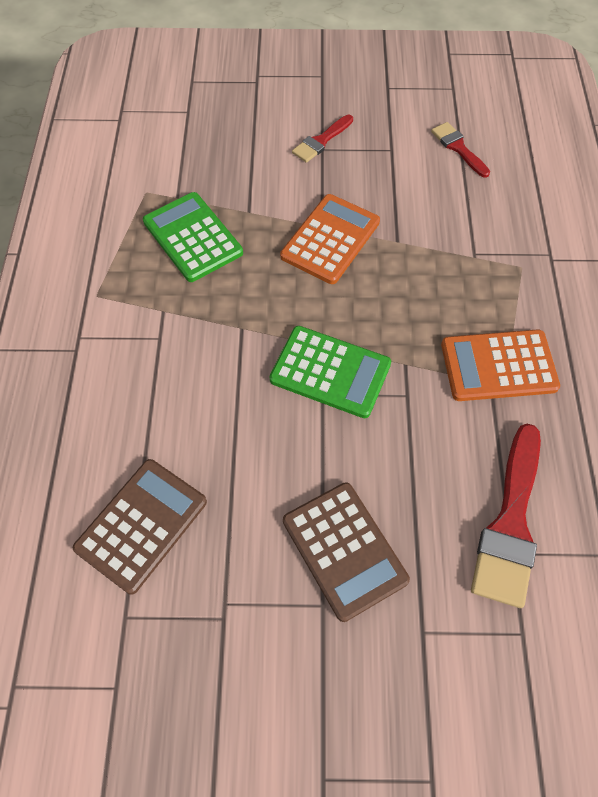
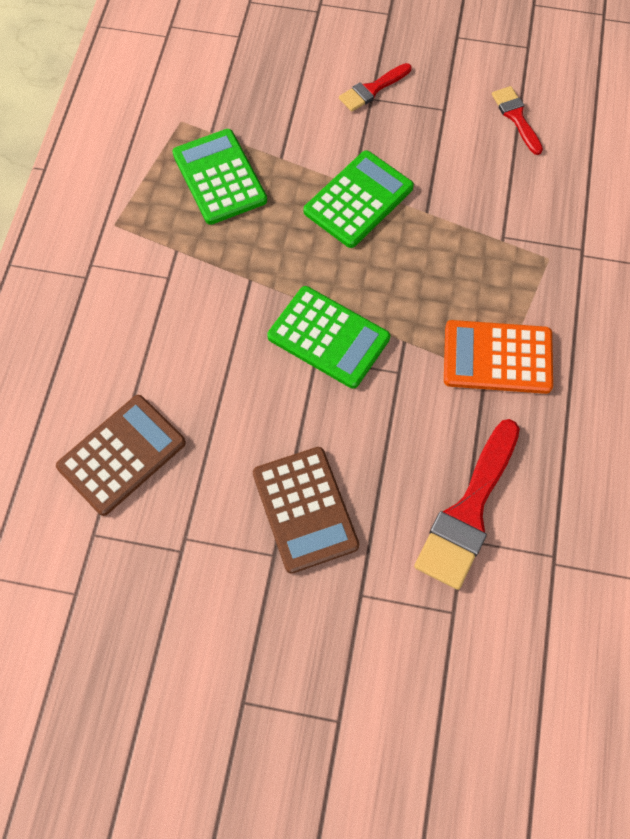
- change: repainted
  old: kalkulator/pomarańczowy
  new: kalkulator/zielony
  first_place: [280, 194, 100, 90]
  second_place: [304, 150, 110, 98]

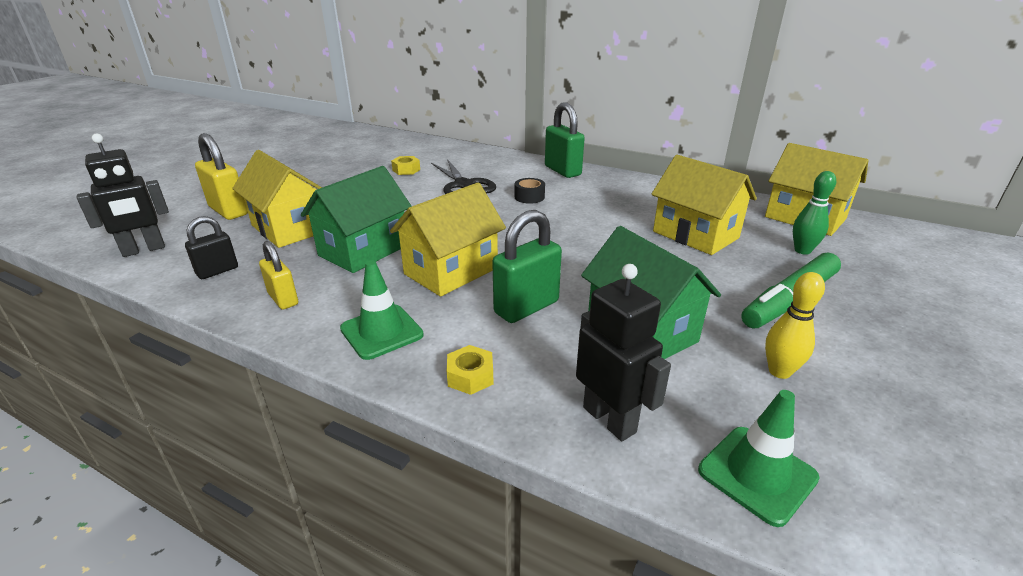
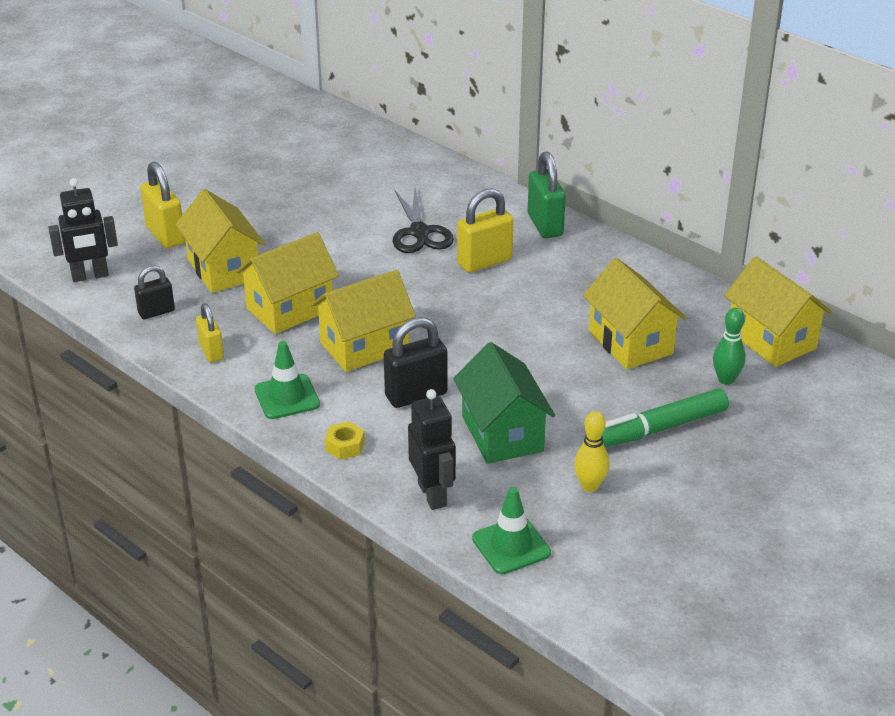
- change: repainted
  old: domek/zielony
  new: domek/żółty
  first_place: [301, 166, 111, 107]
  second_place: [236, 232, 103, 102]
- change: gone
  old: nakrętka/żółty
  first_place: [391, 156, 29, 19]
- change: repainted
  old: kłódka/zielony
  new: kłódka/czarny
  first_place: [492, 210, 70, 113]
  second_place: [384, 317, 64, 91]
- change: swapped
  old: taśma klejąca/czarny
  new: kłódka/żółty
  first_place: [515, 178, 30, 26]
  second_place: [457, 188, 56, 85]

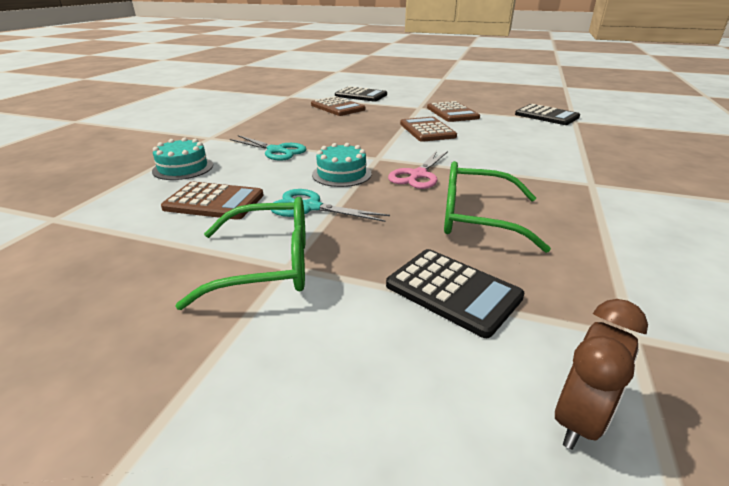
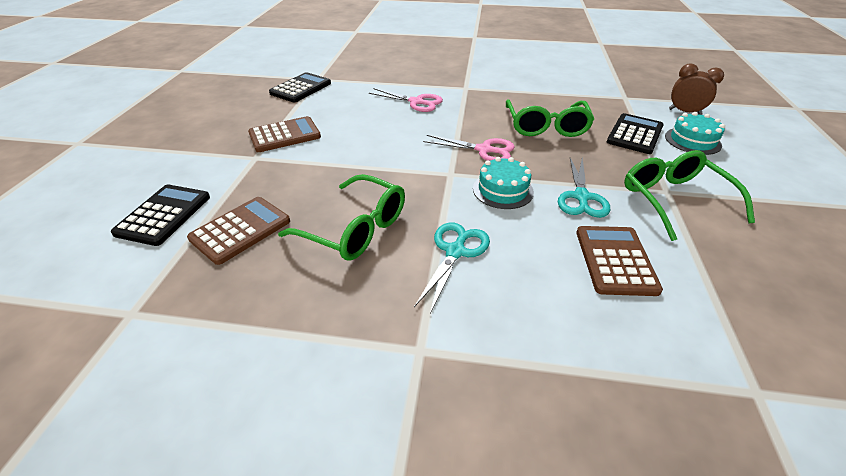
- change: shifted
  old: tort/turkusowy
  first_place: [152, 137, 61, 43]
  second_place: [665, 112, 60, 43]
- change: gone
  old: kalkulator/brązowy
  first_place: [400, 117, 57, 25]
- change: new
  new: okulary/zielony
  second_place: [278, 174, 127, 86]
- change: new
  new: nożyczki/różowy
  second_place: [369, 88, 74, 24]

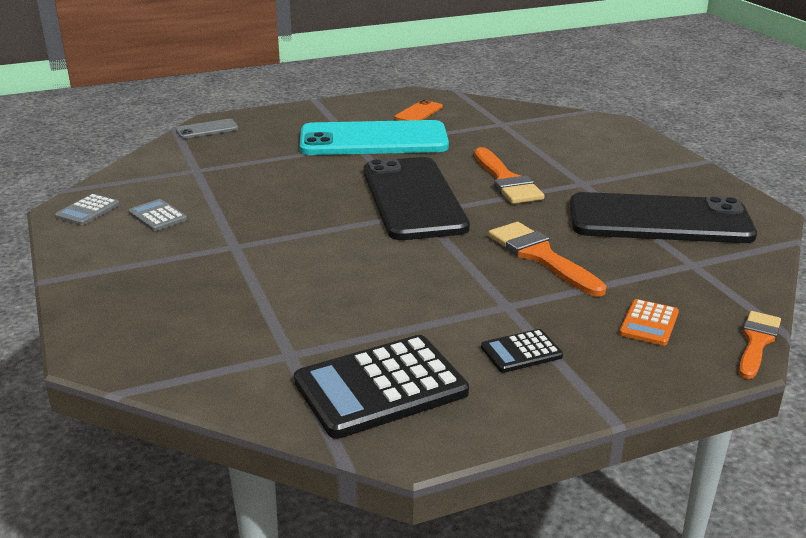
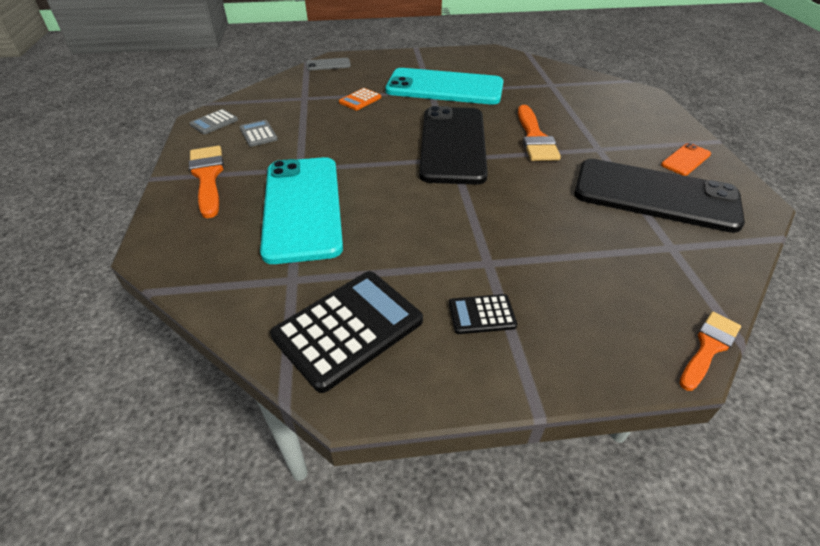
- change: rotated
  old: kalkulator/czarny
  first_place: [294, 335, 175, 104]
  second_place: [270, 271, 153, 122]
  degrees: 150
- change: shifted
  old: telefon/pomarańczowy
  first_place: [395, 100, 48, 21]
  second_place: [661, 143, 50, 33]
- change: shifted
  old: pędzel/pomarańczowy
  first_place: [488, 222, 118, 75]
  second_place: [189, 146, 35, 72]
- change: shifted
  old: kalkulator/pomarańczowy
  first_place: [619, 299, 60, 47]
  second_place: [339, 88, 42, 22]
- change: new
  new: telefon/turkusowy
  second_place: [260, 157, 83, 107]

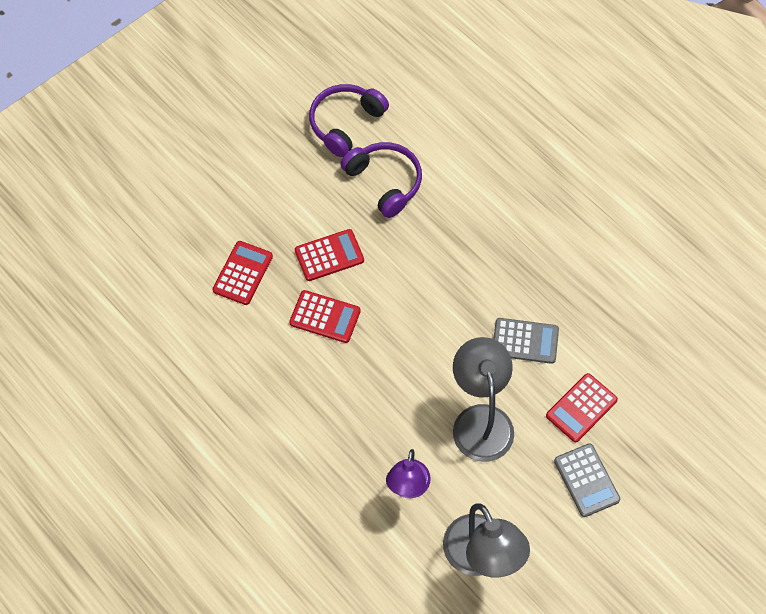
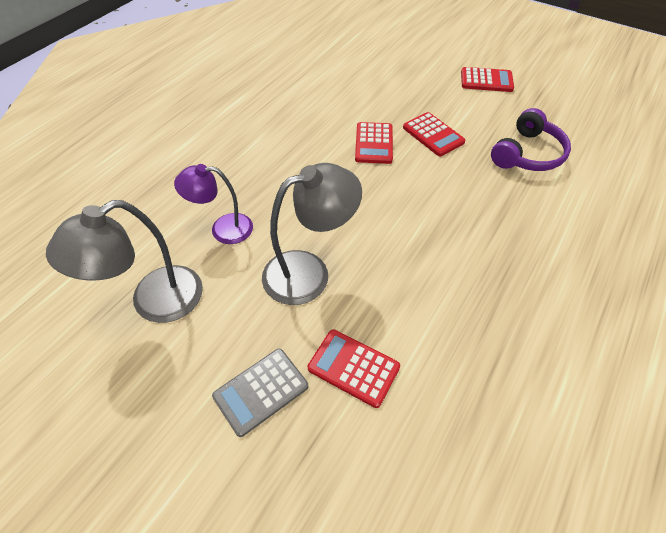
- change: shifted
  old: kalkulator/czerwony
  first_place: [213, 241, 60, 64]
  second_place: [461, 67, 53, 25]
- change: gone
  old: słuchawki/fioletowy
  first_place: [309, 84, 80, 73]
- change: gone
  old: kalkulator/szary
  first_place: [494, 318, 65, 46]

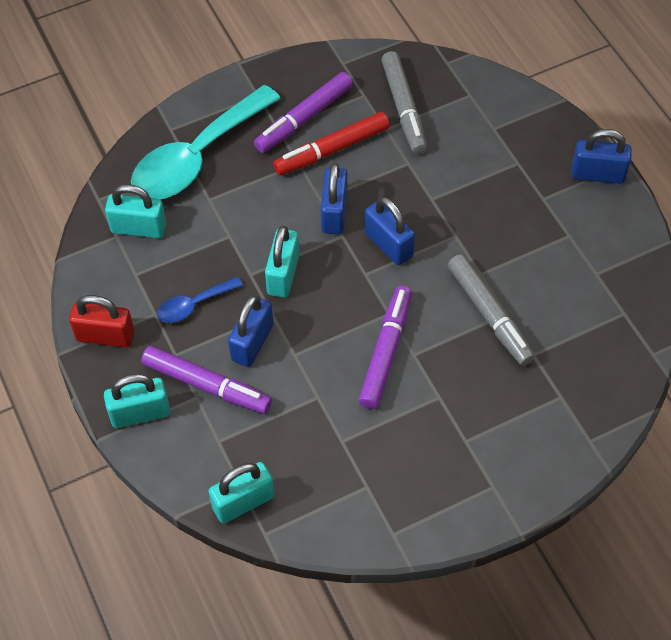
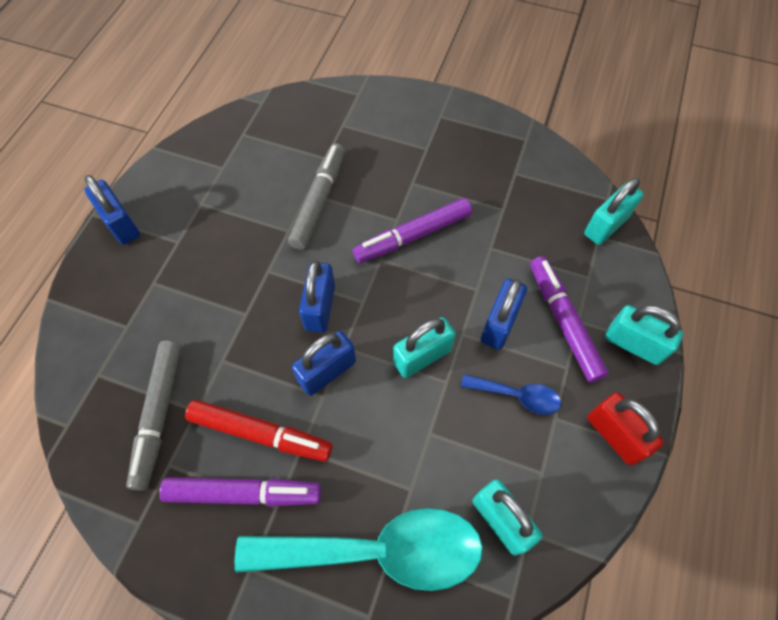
- change: rotated
  old: kłódka/turkusowy
  first_place: [209, 462, 65, 62]
  second_place: [584, 178, 59, 67]
  degrees: -60
- change: rotated
  old: kłódka/niebieski
  first_place: [228, 295, 46, 72]
  second_place: [481, 279, 46, 71]
  degrees: -45
- change: rotated
  old: flamaster/szary
  first_place: [381, 51, 46, 103]
  second_place: [126, 341, 55, 150]
  degrees: 150

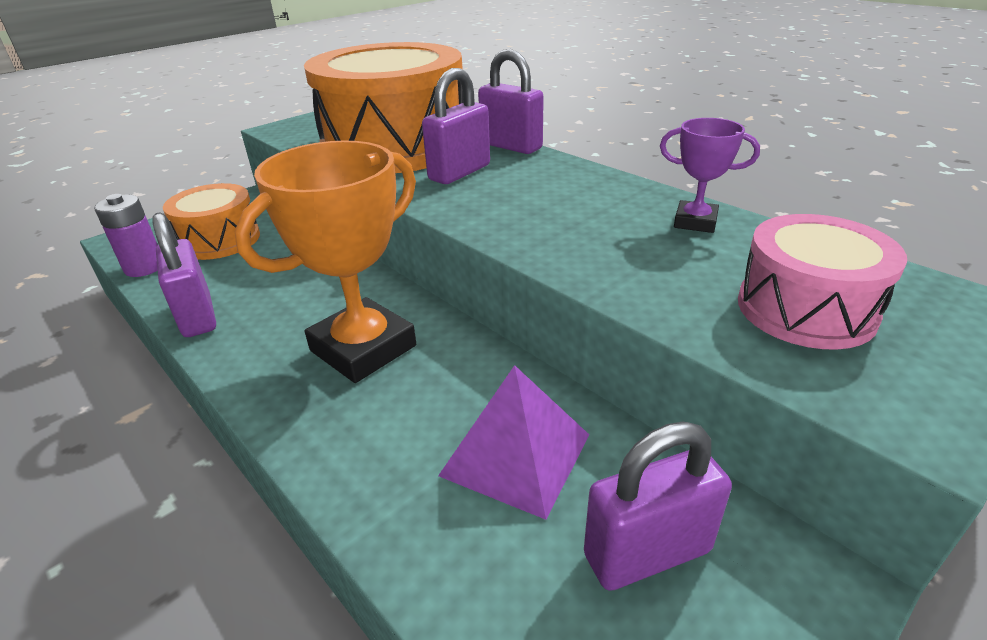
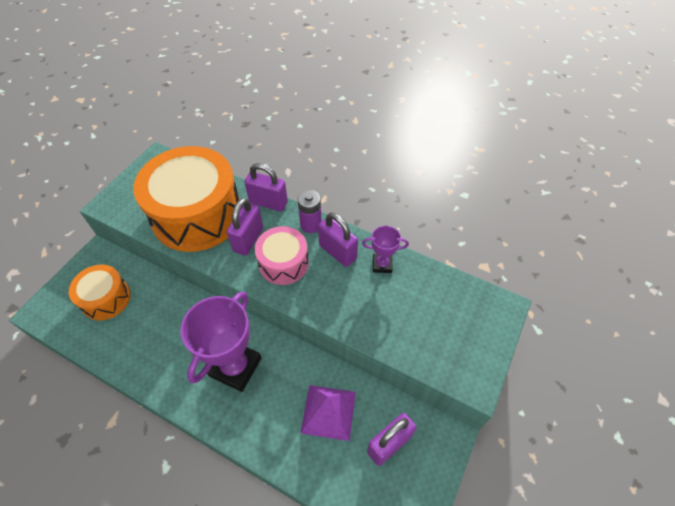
- change: shifted
  old: bateria/fioletowy
  first_place: [94, 194, 64, 83]
  second_place: [298, 190, 24, 43]
- change: shifted
  old: kłódka/fioletowy
  first_place: [152, 212, 64, 125]
  second_place: [318, 212, 40, 55]
- change: repainted
  old: puchar/pomarańczowy
  new: puchar/fioletowy
  first_place: [235, 140, 181, 243]
  second_place: [180, 291, 81, 101]
- change: shifted
  old: bęben/różowy
  first_place: [738, 214, 169, 136]
  second_place: [255, 226, 54, 59]

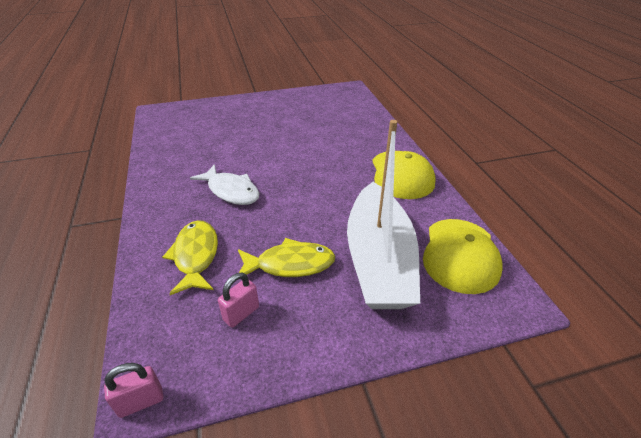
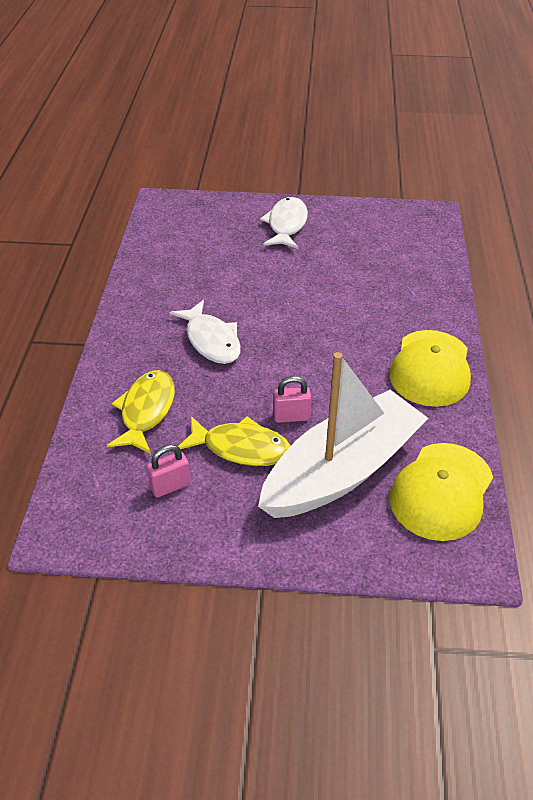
- change: shifted
  old: kłódka/różowy
  first_place: [104, 363, 60, 55]
  second_place: [273, 376, 38, 47]
- change: rotated
  old: łódka/biały
  first_place: [347, 120, 73, 189]
  second_place: [258, 352, 170, 166]
  degrees: -150
- change: new
  new: ryba/biały
  second_place: [260, 197, 48, 52]

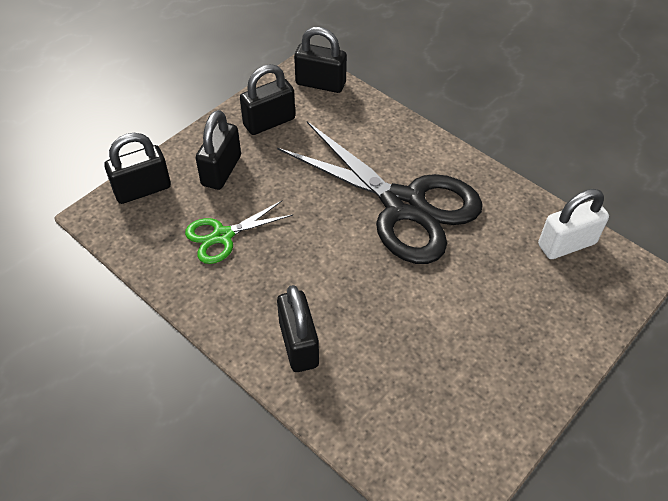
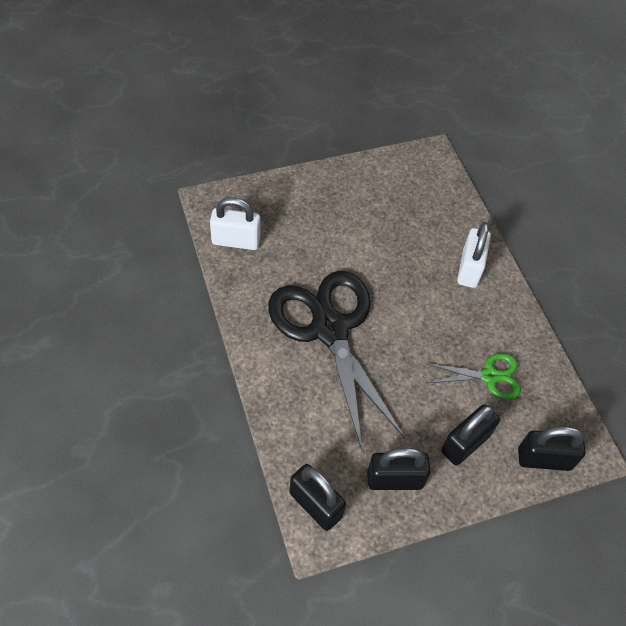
- change: repainted
  old: kłódka/czarny
  new: kłódka/biały
  first_place: [277, 285, 42, 87]
  second_place: [457, 222, 34, 66]

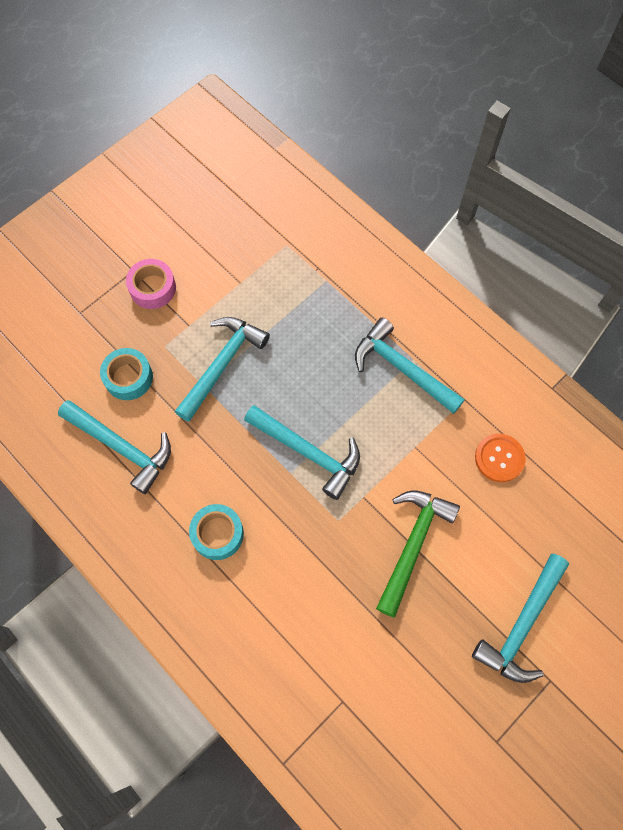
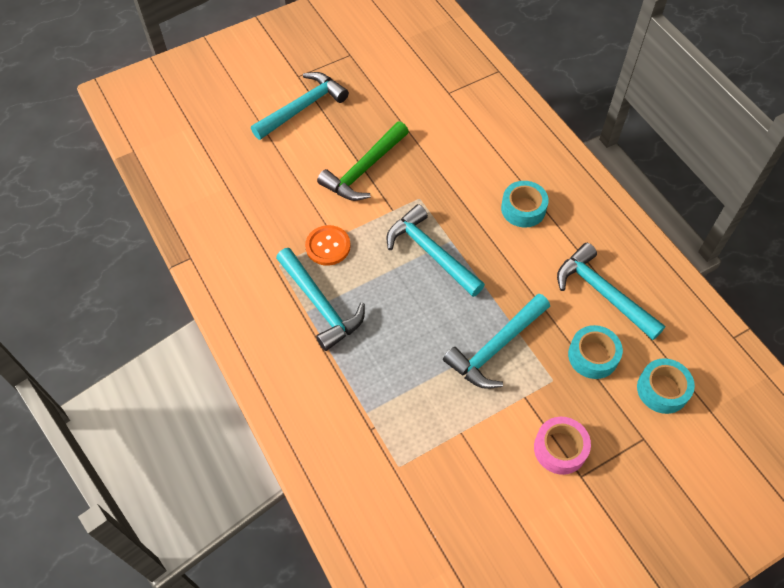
- change: shifted
  old: guzik/pomarańczowy
  first_place: [475, 434, 51, 48]
  second_place: [305, 225, 46, 41]
- change: new
  new: taśma klejąca/turkusowy
  second_place: [637, 358, 58, 56]

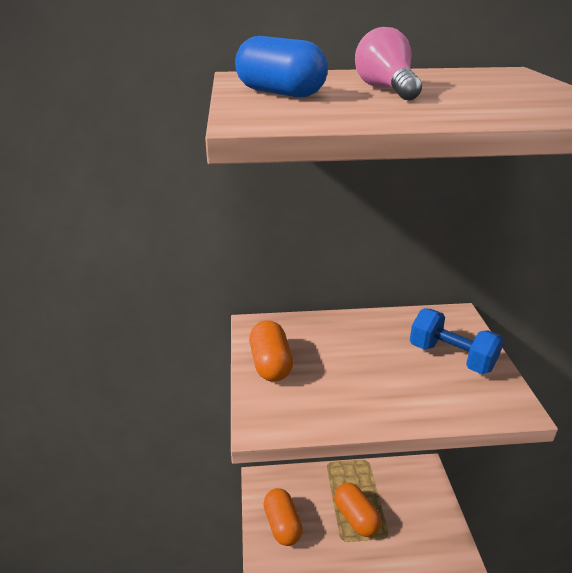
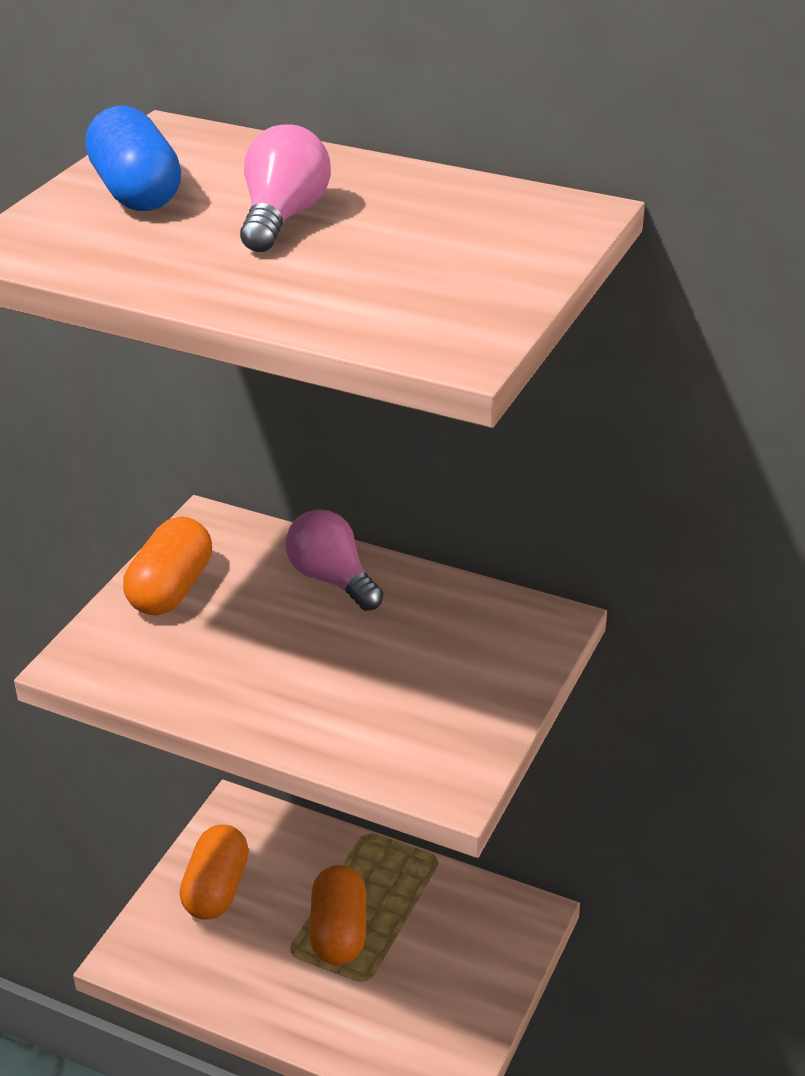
- change: gone
  old: hantel/niebieski
  first_place: [410, 308, 94, 66]
- change: new
  new: żarówka/różowy
  second_place: [286, 509, 97, 102]

